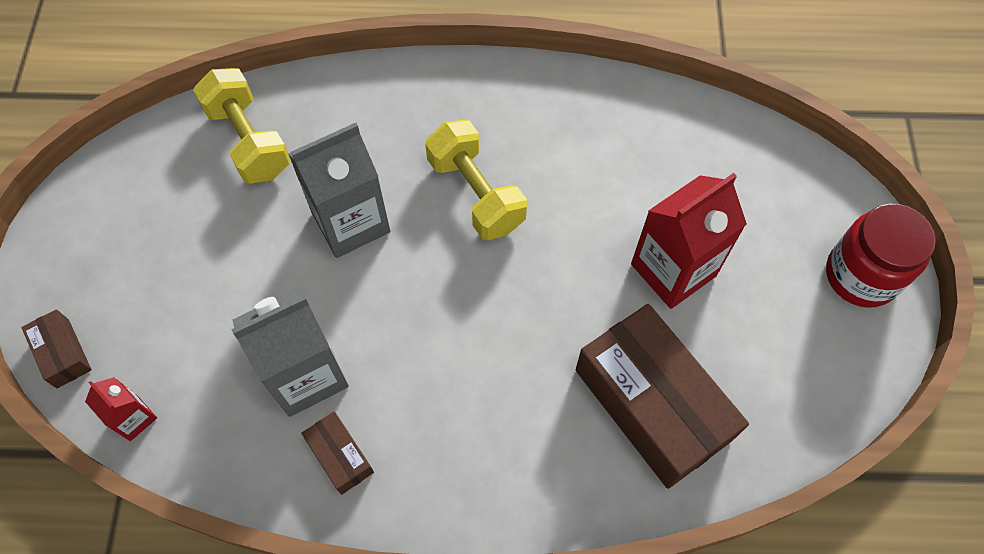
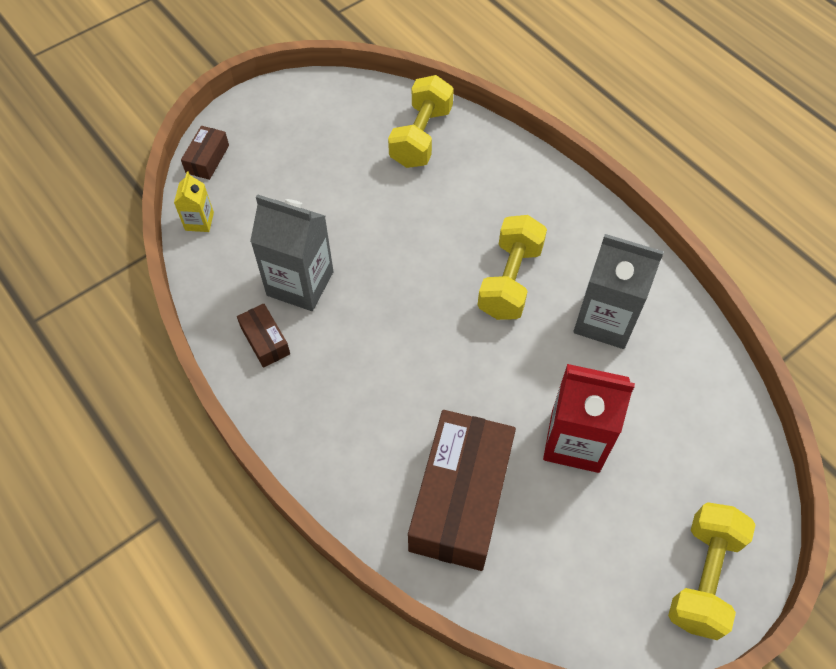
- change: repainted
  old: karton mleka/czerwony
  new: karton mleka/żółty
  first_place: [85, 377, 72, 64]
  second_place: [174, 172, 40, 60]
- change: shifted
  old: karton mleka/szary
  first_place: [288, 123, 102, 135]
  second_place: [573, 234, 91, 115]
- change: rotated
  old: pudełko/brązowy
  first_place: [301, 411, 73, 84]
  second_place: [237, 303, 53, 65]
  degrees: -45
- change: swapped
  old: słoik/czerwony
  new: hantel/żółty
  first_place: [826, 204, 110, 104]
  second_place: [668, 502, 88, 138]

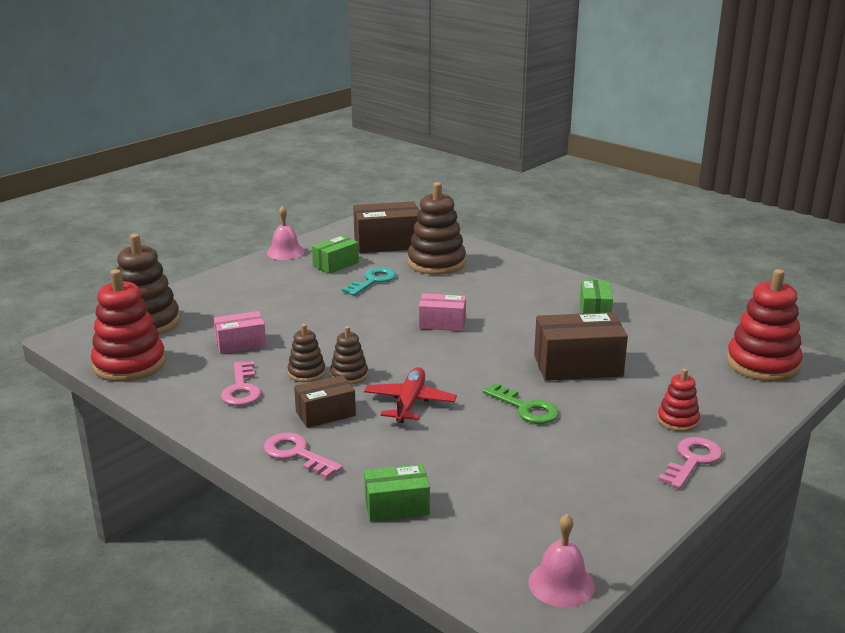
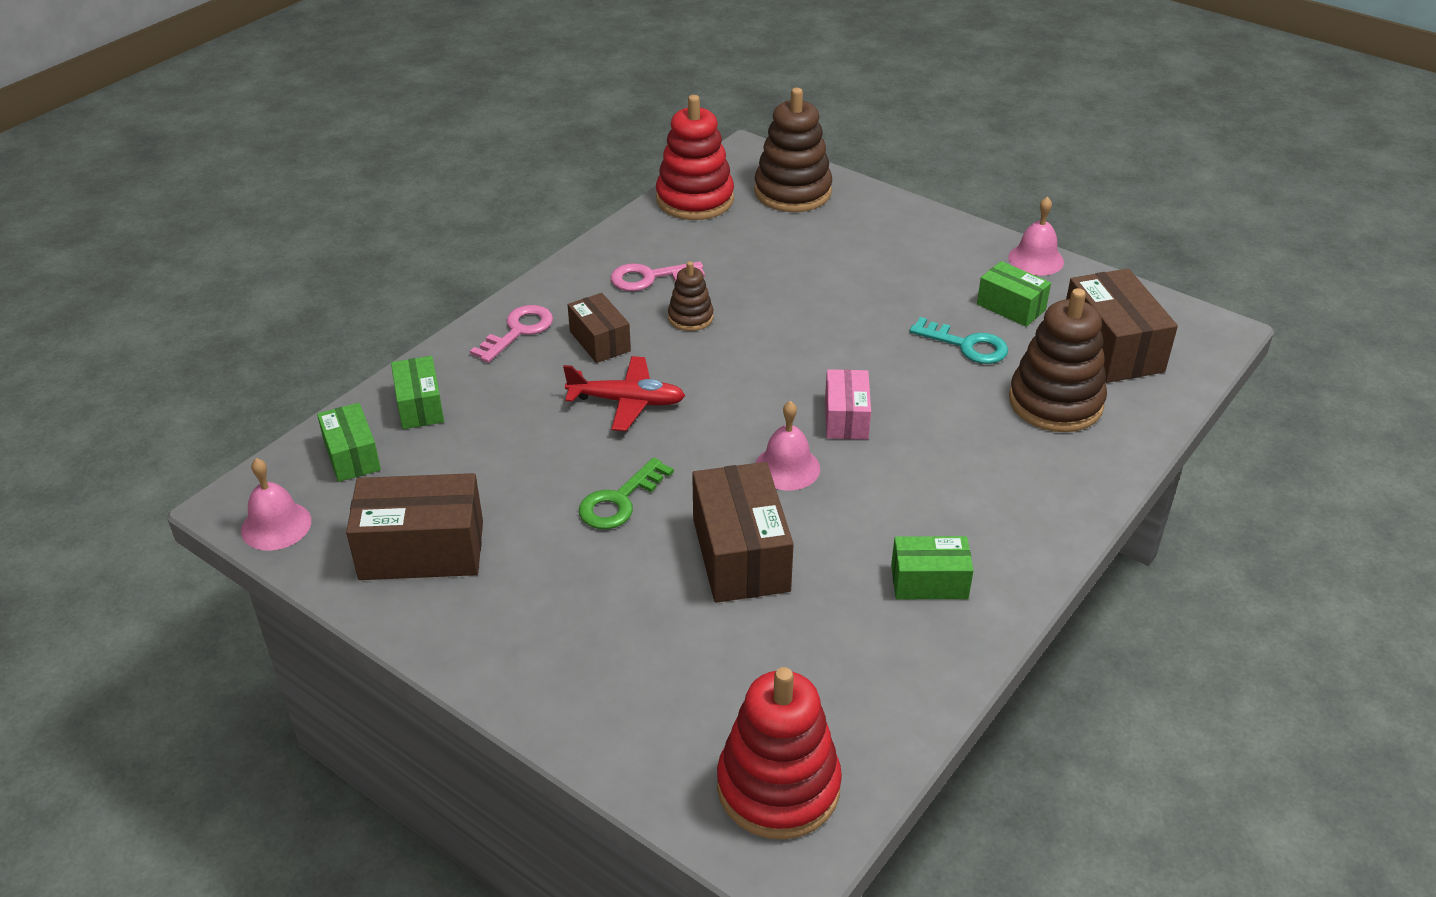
- change: gone
  old: pudełko/różowy
  first_place: [214, 311, 52, 43]
- change: gone
  old: zabawka nakładanka/brązowy
  first_place: [330, 326, 38, 59]
- change: gone
  old: zabawka nakładanka/czerwony
  first_place: [657, 368, 43, 64]
- change: gone
  old: klucz/różowy
  first_place: [658, 437, 64, 52]
- change: new
  new: pudełko/zielony
  second_place: [317, 403, 64, 79]
- change: new
  new: pudełko/brązowy
  second_place: [346, 473, 137, 107]
- change: new
  new: dzwonek/różowy
  second_place: [755, 401, 65, 90]

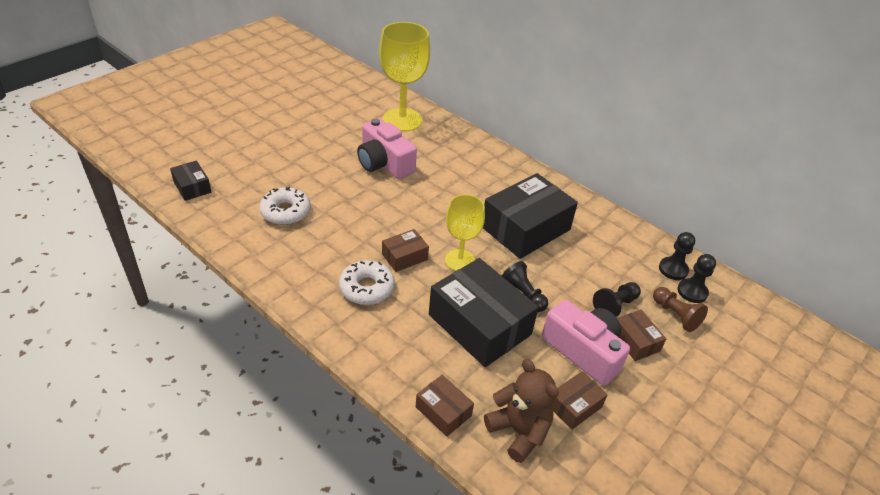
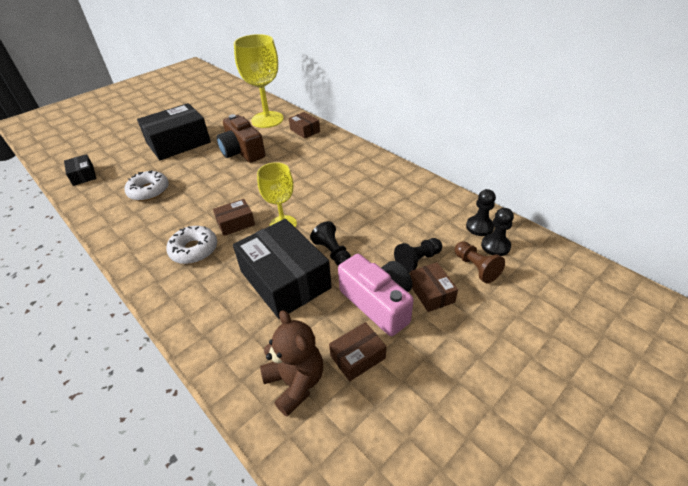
- change: repainted
  old: aparat fotograficzny/różowy
  new: aparat fotograficzny/brązowy
  first_place: [357, 118, 60, 61]
  second_place: [216, 114, 49, 49]
- change: shifted
  old: pudełko/brązowy
  first_place: [416, 375, 58, 62]
  second_place: [289, 112, 31, 27]
- change: shifted
  old: pudełko/czarny
  first_place: [483, 173, 95, 86]
  second_place: [137, 103, 74, 57]

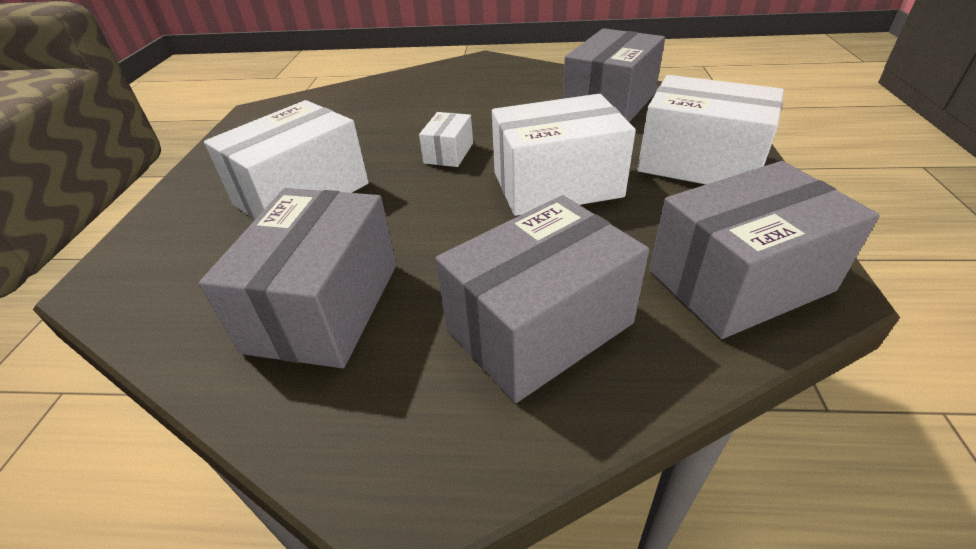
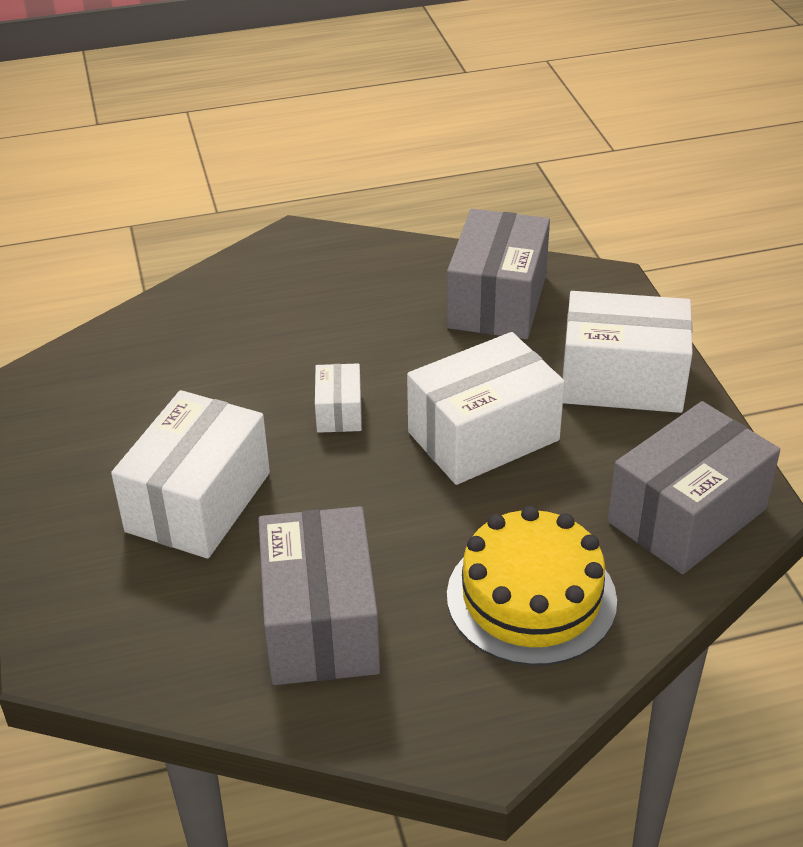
- change: swapped
  old: pudełko/szary
  new: tort/żółty
  first_place: [436, 195, 213, 208]
  second_place: [447, 506, 170, 160]

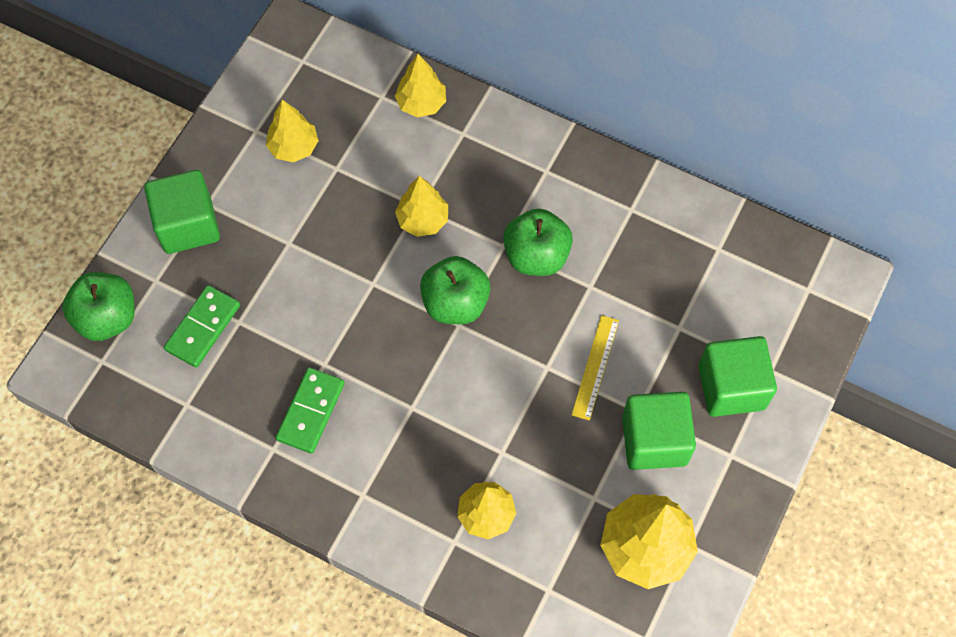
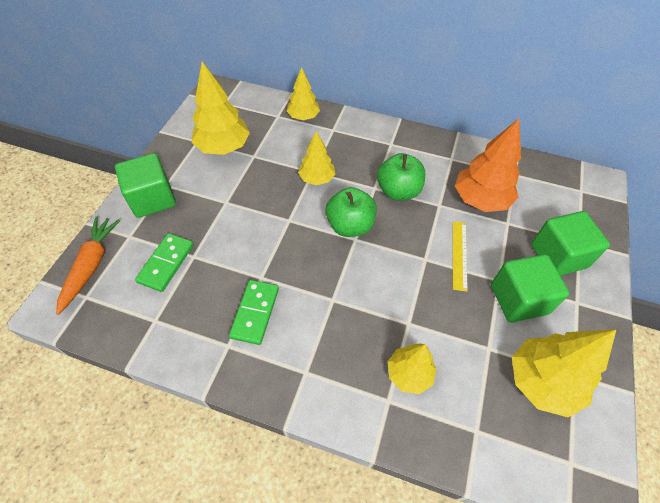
- change: swapped
  old: jabłko/zielony
  new: marchewka/pomarańczowy
  first_place: [62, 272, 73, 69]
  second_place: [56, 216, 65, 99]
- change: scaled
  old: drzewko/żółty
  first_place: [266, 100, 53, 62]
  second_place: [191, 61, 59, 94]
  factor: 1.61
- change: new
  new: drzewko/pomarańczowy
  second_place: [455, 118, 66, 94]

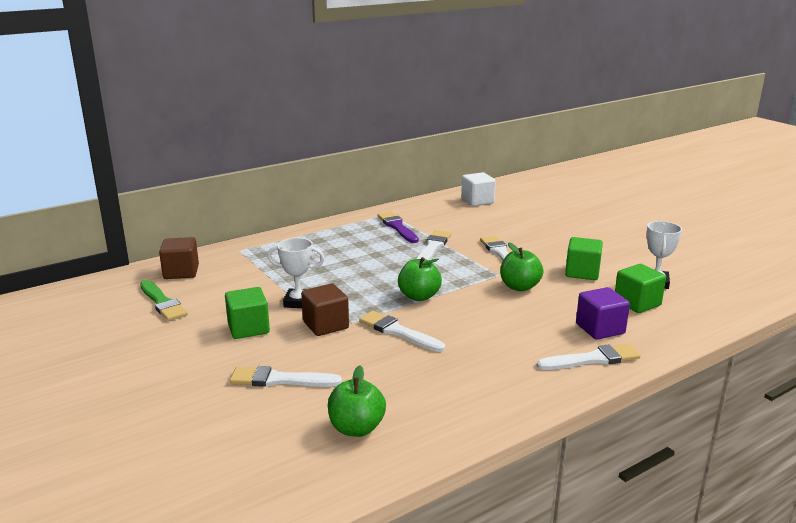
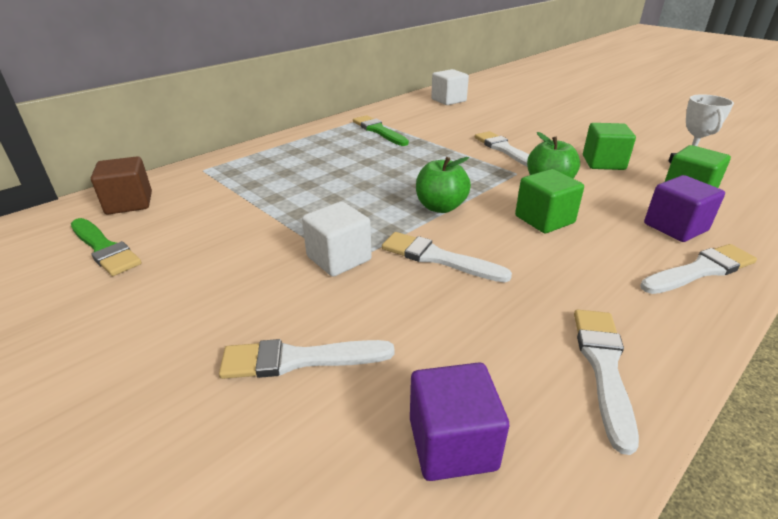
- change: shifted
  old: sześcian/zielony
  first_place: [225, 287, 45, 52]
  second_place: [515, 169, 69, 64]
- change: gone
  old: puchar/biały
  first_place: [267, 238, 57, 70]
- change: repainted
  old: sześcian/brązowy
  new: sześcian/biały
  first_place: [301, 283, 48, 53]
  second_place: [302, 201, 70, 76]
- change: swapped
  old: jabłko/zielony
  new: sześcian/fioletowy
  first_place: [328, 366, 58, 71]
  second_place: [410, 362, 99, 119]
- change: repainted
  old: pędzel/fioletowy
  new: pędzel/zielony
  first_place: [378, 212, 41, 31]
  second_place: [353, 115, 56, 31]
- change: shifted
  old: pędzel/biały
  first_place: [416, 230, 35, 30]
  second_place: [574, 310, 65, 145]

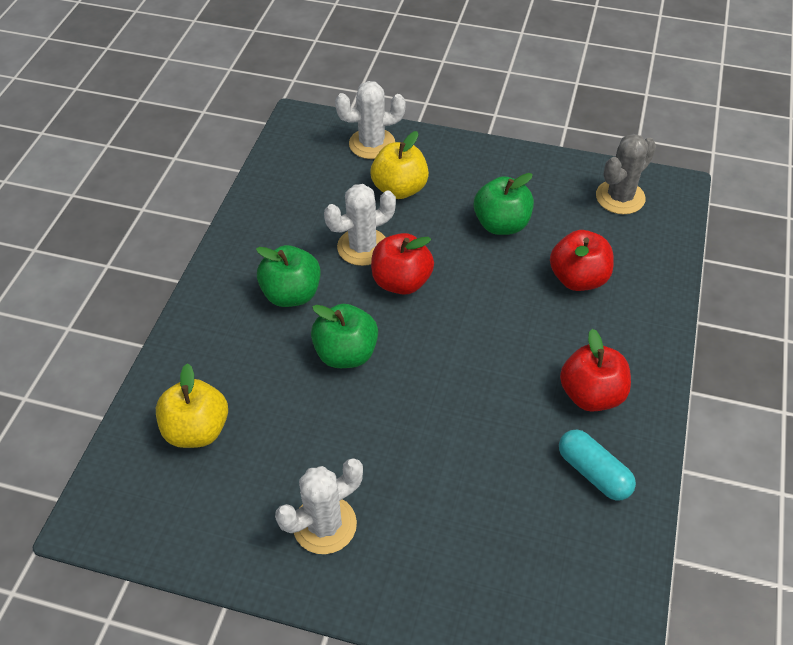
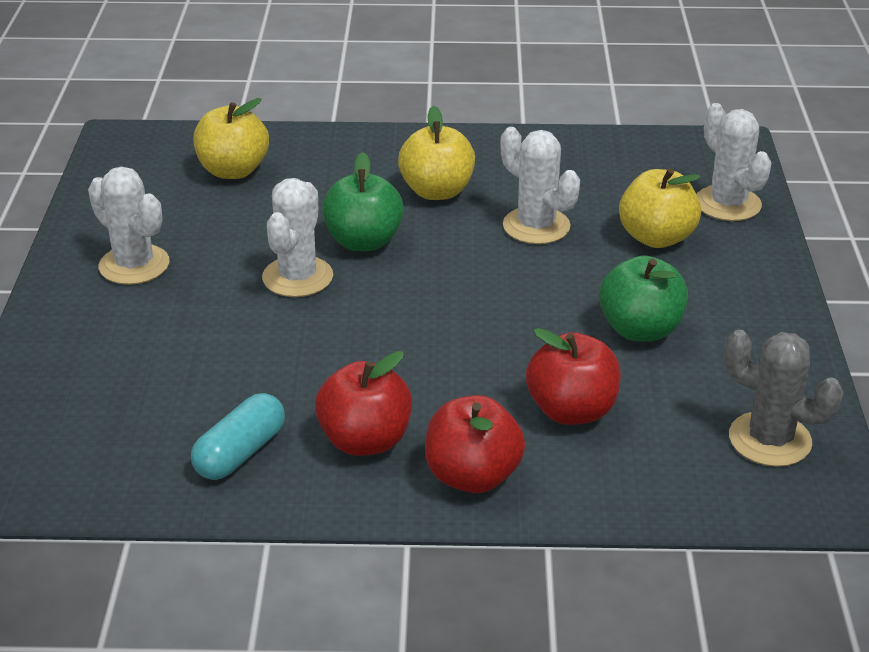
- change: repainted
  old: jabłko/zielony
  new: jabłko/żółty
  first_place: [256, 245, 65, 62]
  second_place: [398, 106, 77, 94]
- change: shifted
  old: jabłko/czerwony
  first_place: [371, 233, 63, 62]
  second_place: [425, 395, 100, 98]
- change: new
  new: kaktus/biały
  second_place: [262, 178, 71, 119]

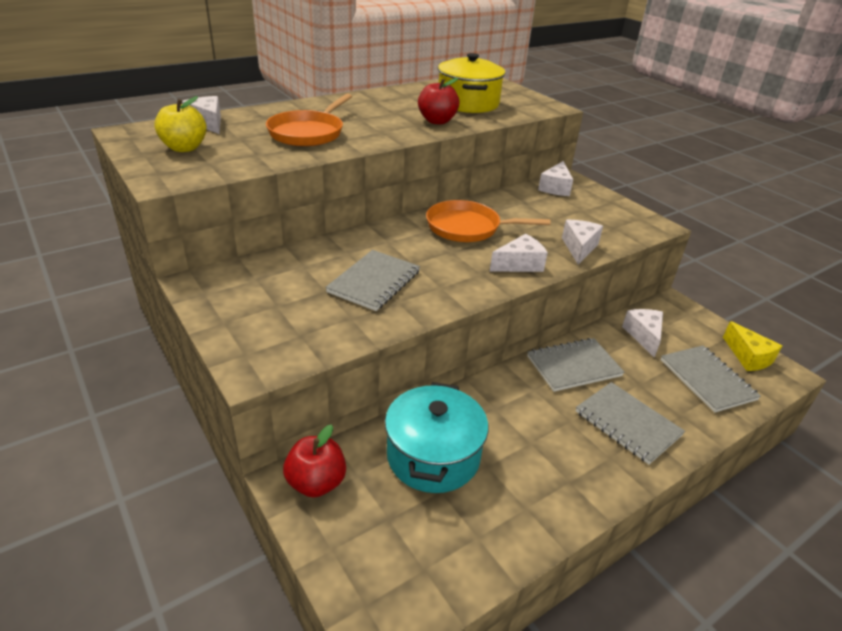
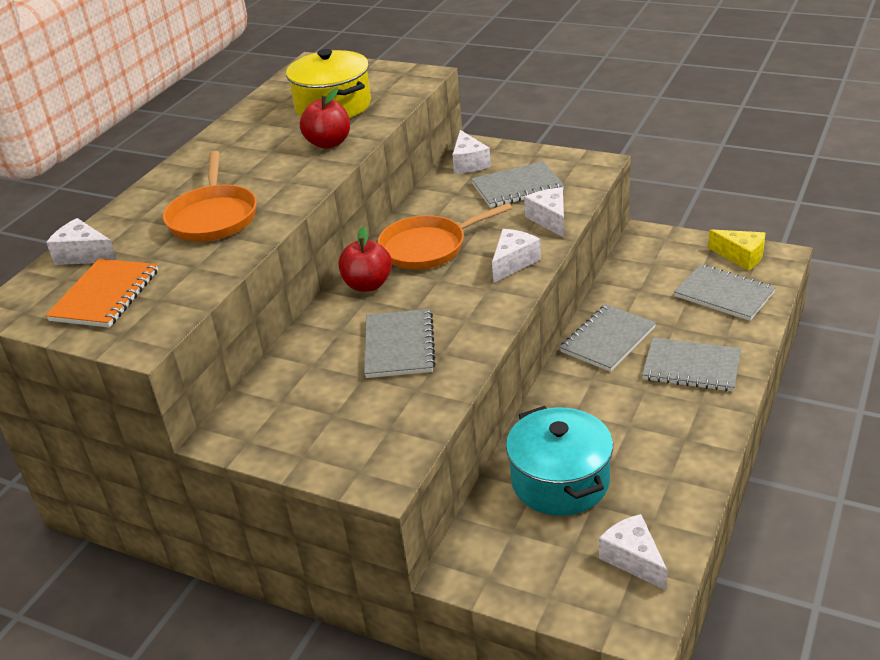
- change: swapped
  old: jabłko/żółty
  new: zeszyt/pomarańczowy
  first_place: [154, 96, 53, 56]
  second_place: [46, 259, 112, 69]
- change: shifted
  old: jabłko/czerwony
  first_place: [283, 425, 63, 73]
  second_place: [339, 227, 53, 65]
- change: shifted
  old: ser/biały
  first_place: [622, 309, 41, 49]
  second_place: [599, 514, 69, 76]
- change: new
  new: zeszyt/szary
  second_place: [471, 161, 93, 47]

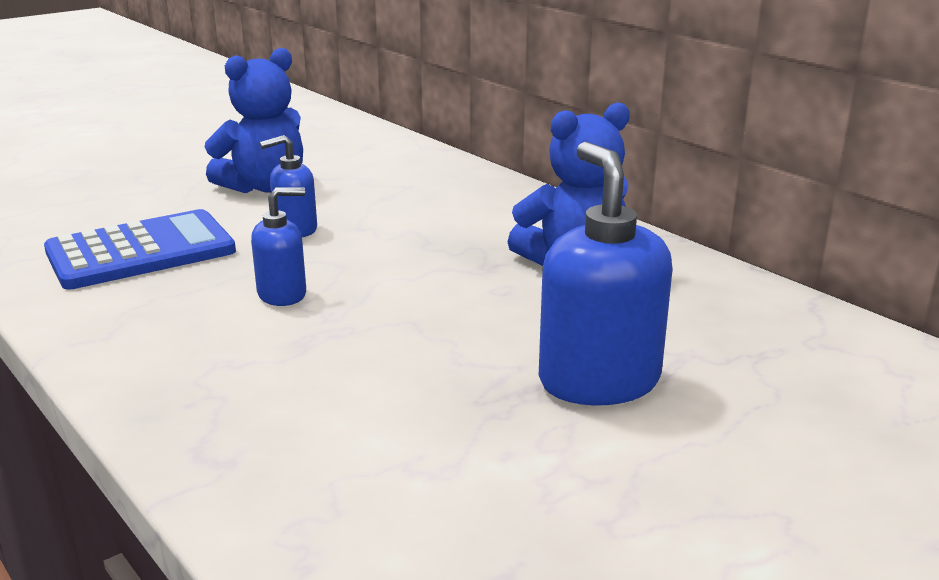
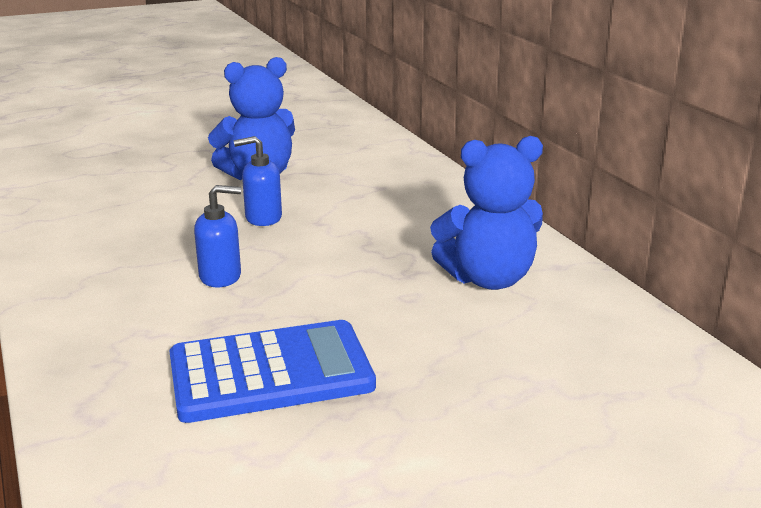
- change: shifted
  old: kalkulator/niebieski
  first_place: [44, 209, 192, 81]
  second_place: [169, 320, 207, 103]
- change: gone
  old: dozownik mydła/niebieski
  first_place: [539, 142, 134, 264]

